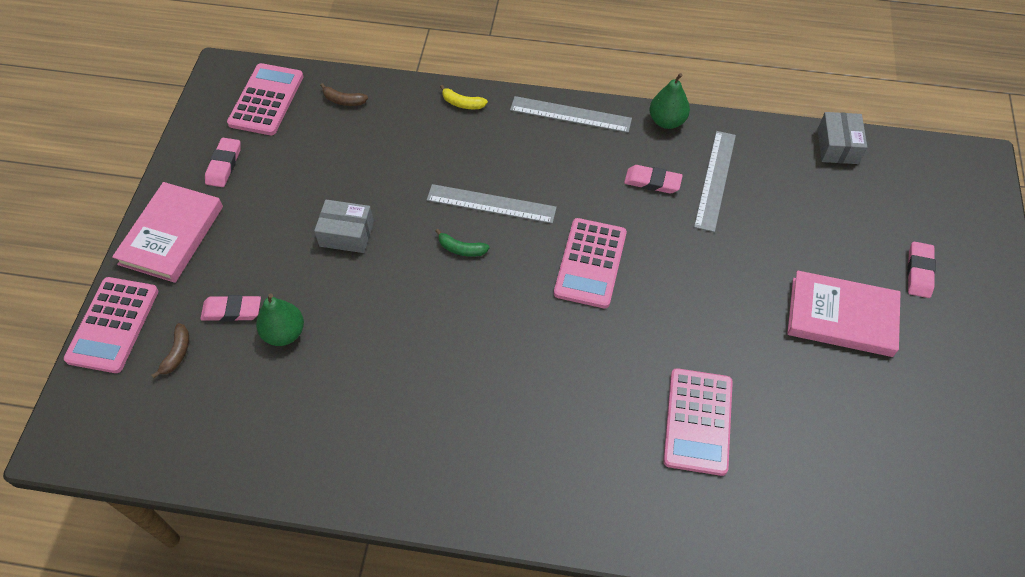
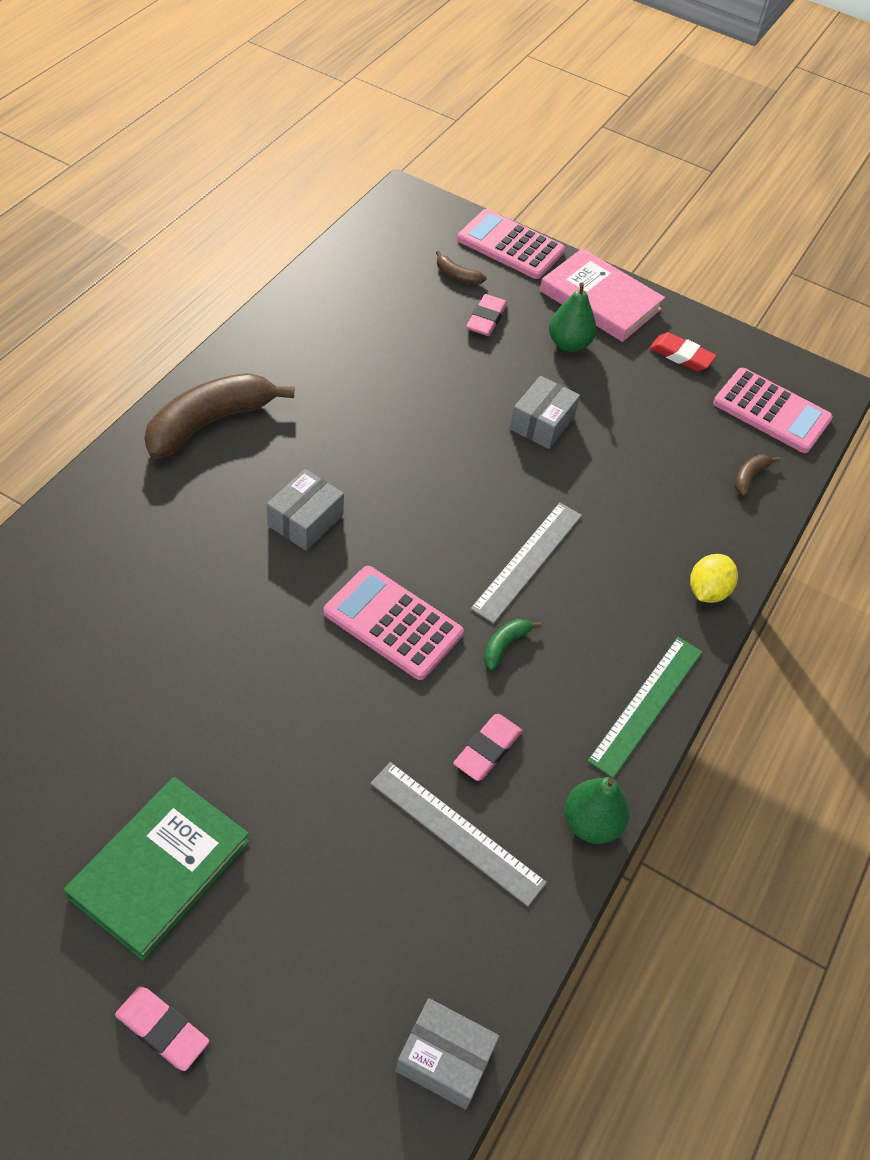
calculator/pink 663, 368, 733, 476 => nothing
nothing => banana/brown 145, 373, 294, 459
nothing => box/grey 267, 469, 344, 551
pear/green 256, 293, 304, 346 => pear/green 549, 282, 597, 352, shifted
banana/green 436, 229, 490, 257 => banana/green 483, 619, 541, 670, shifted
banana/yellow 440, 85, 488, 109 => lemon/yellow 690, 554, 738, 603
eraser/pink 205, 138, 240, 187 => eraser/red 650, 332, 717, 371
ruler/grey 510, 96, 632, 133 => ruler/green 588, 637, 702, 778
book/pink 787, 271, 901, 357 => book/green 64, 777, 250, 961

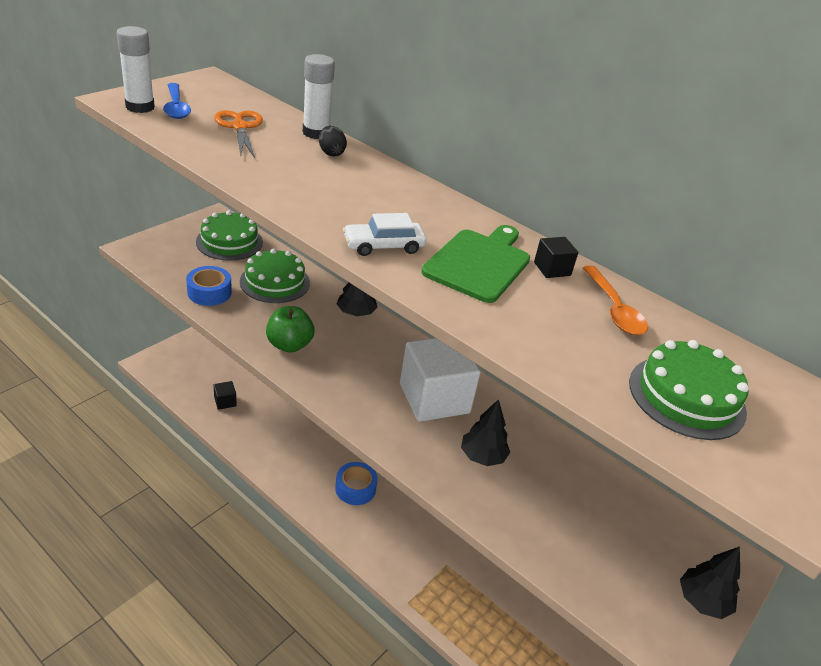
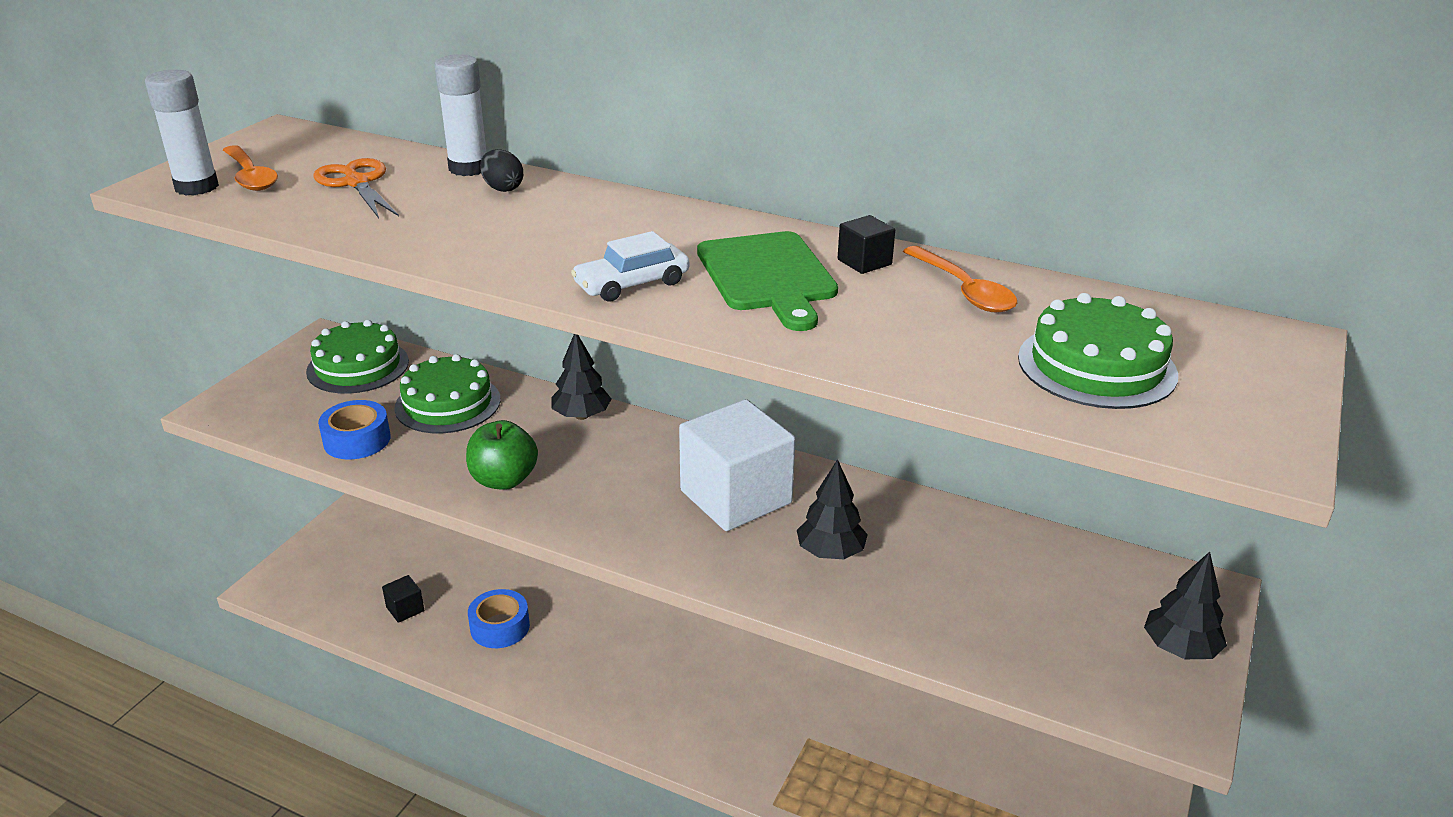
tape/blue 335, 462, 378, 505 => tape/blue 468, 589, 530, 648, shifted
spoon/blue 163, 83, 191, 119 => spoon/orange 223, 145, 278, 191
cutting board/green 421, 225, 530, 303 => cutting board/green 697, 231, 838, 331, 150 degrees clockwise

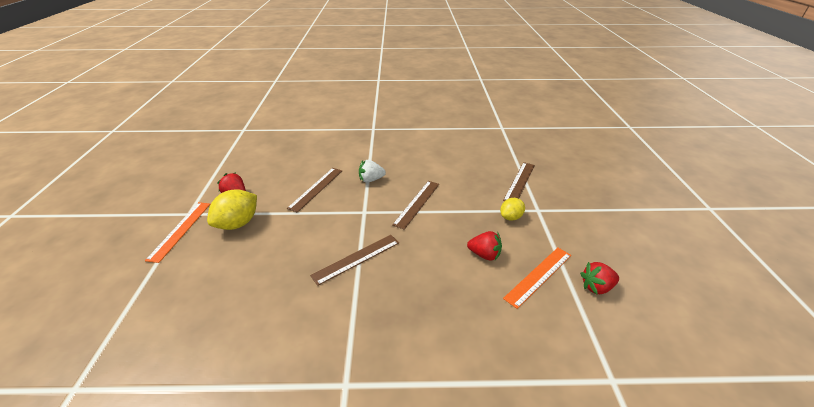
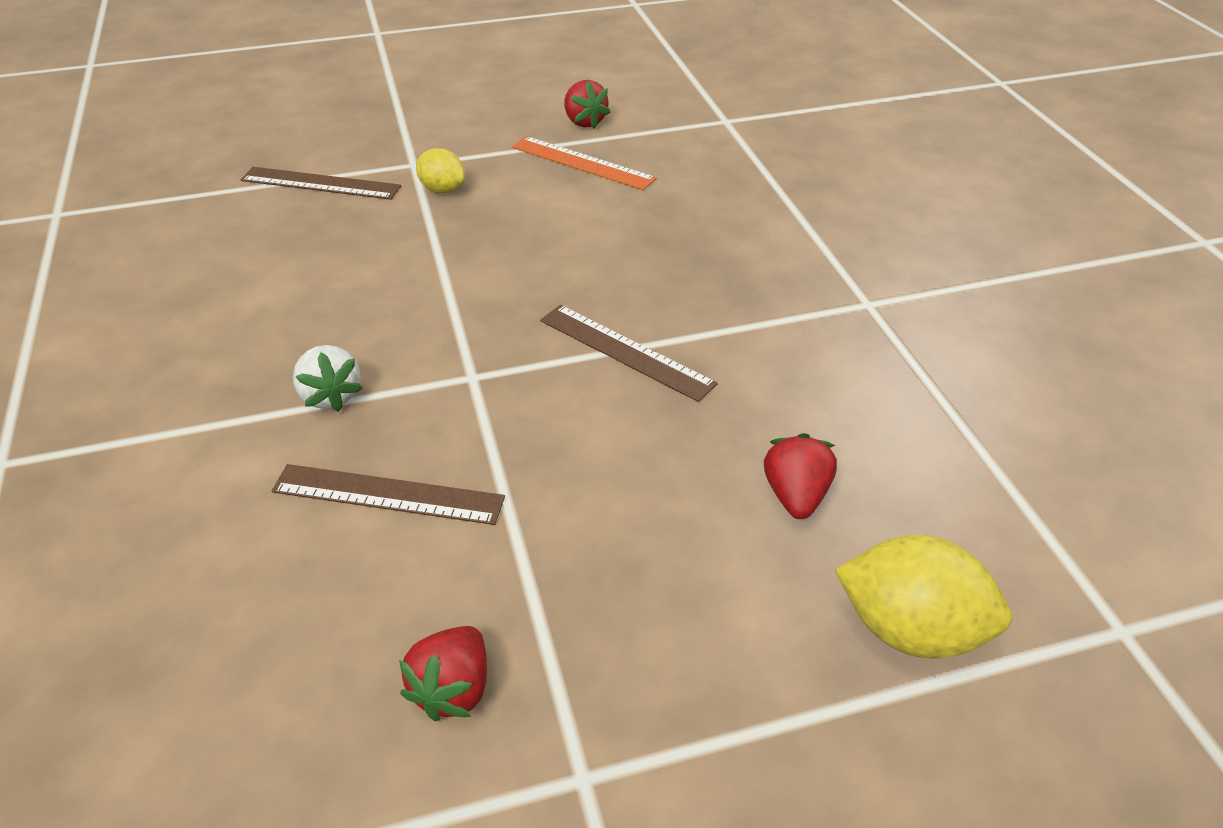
ruler/orange 145, 202, 210, 263 => nothing
ruler/brown 392, 181, 439, 230 => nothing
lemon/yellow 207, 189, 257, 230 => lemon/yellow 835, 535, 1012, 658, shifted
strawberry/red 467, 231, 502, 261 => strawberry/red 764, 433, 837, 519, shifted

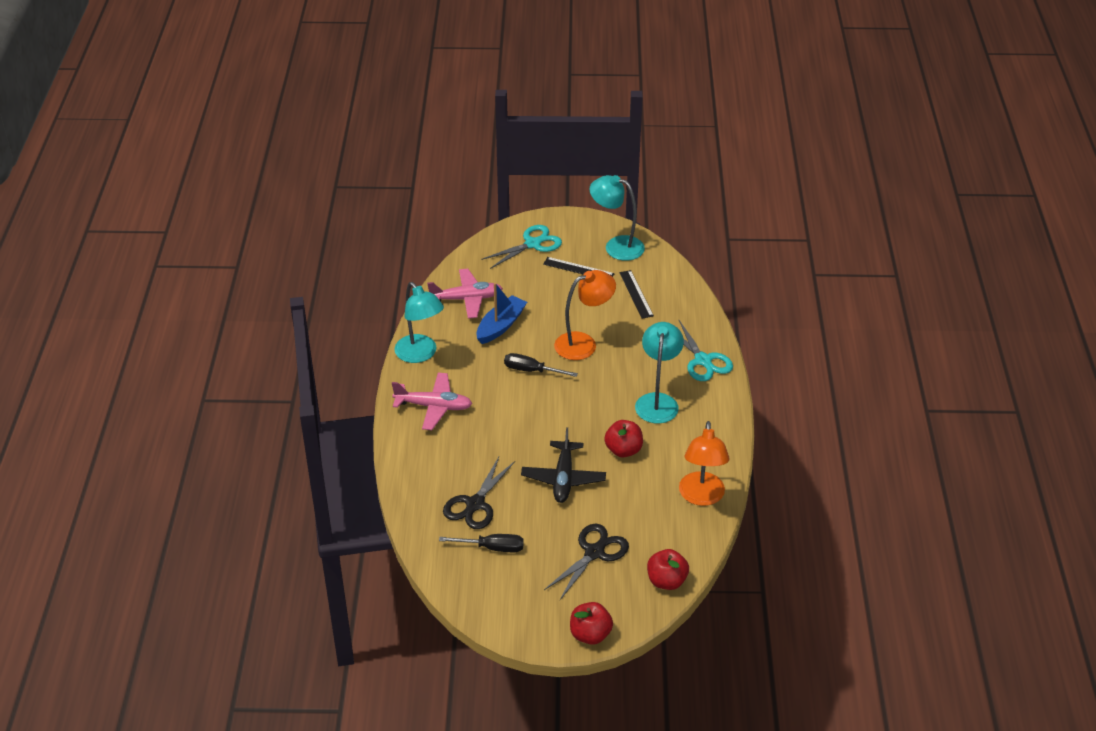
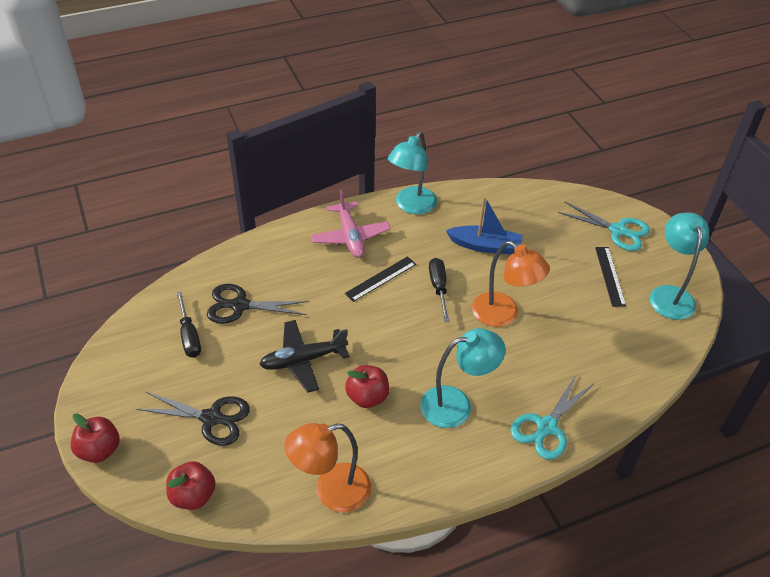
plane/pink 427, 269, 503, 319 => nothing
ruler/black 619, 270, 654, 319 => ruler/black 345, 256, 416, 302, shifted

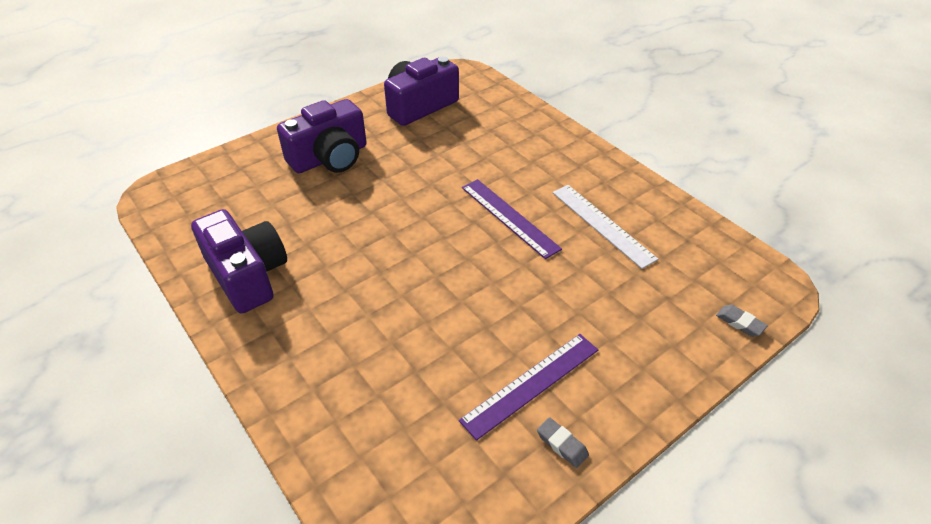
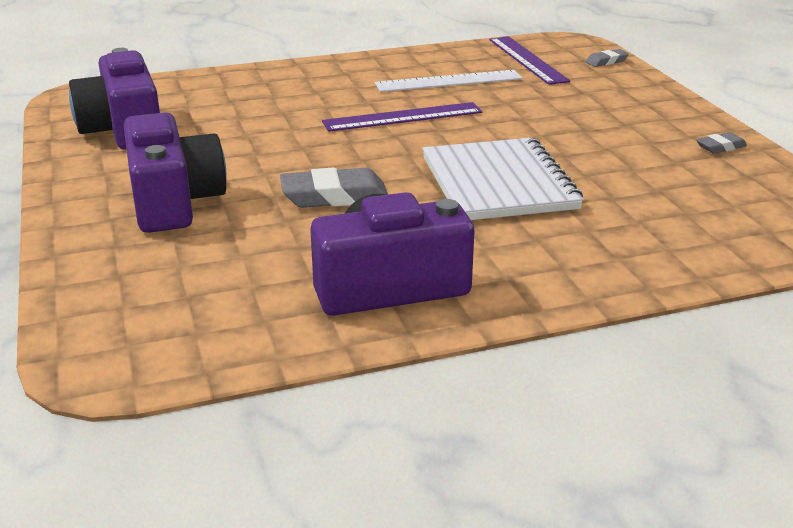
nothing => eraser/grey 280, 168, 388, 208
nothing => notebook/white 422, 137, 584, 220
ruler/purple 459, 334, 598, 441 => ruler/purple 489, 37, 570, 85, shifted

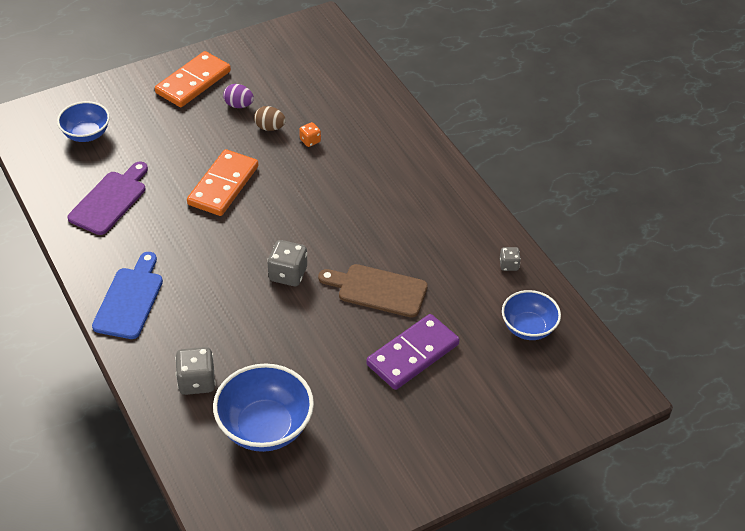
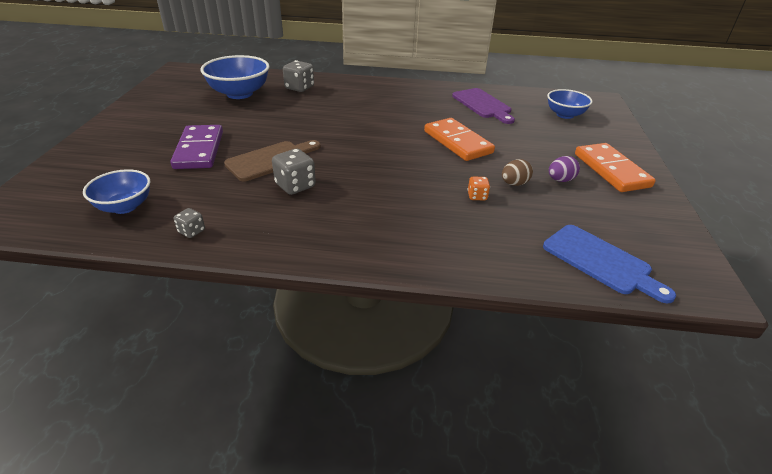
cutting board/blue 92, 252, 163, 339 => cutting board/blue 543, 225, 676, 303, shifted
dice/grey 267, 240, 307, 286 => dice/grey 272, 149, 316, 195, shifted

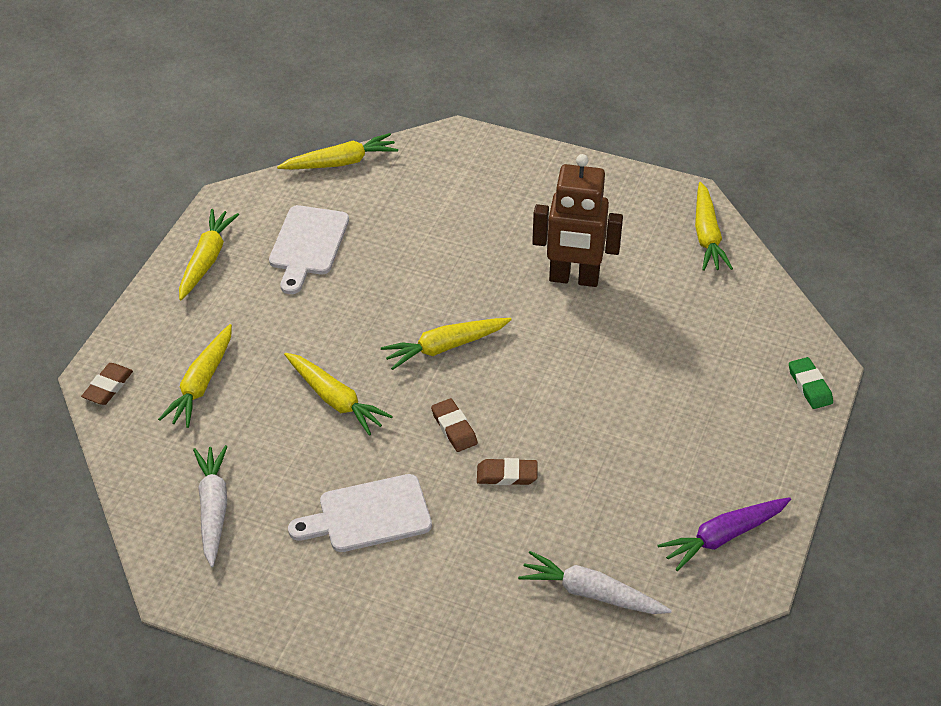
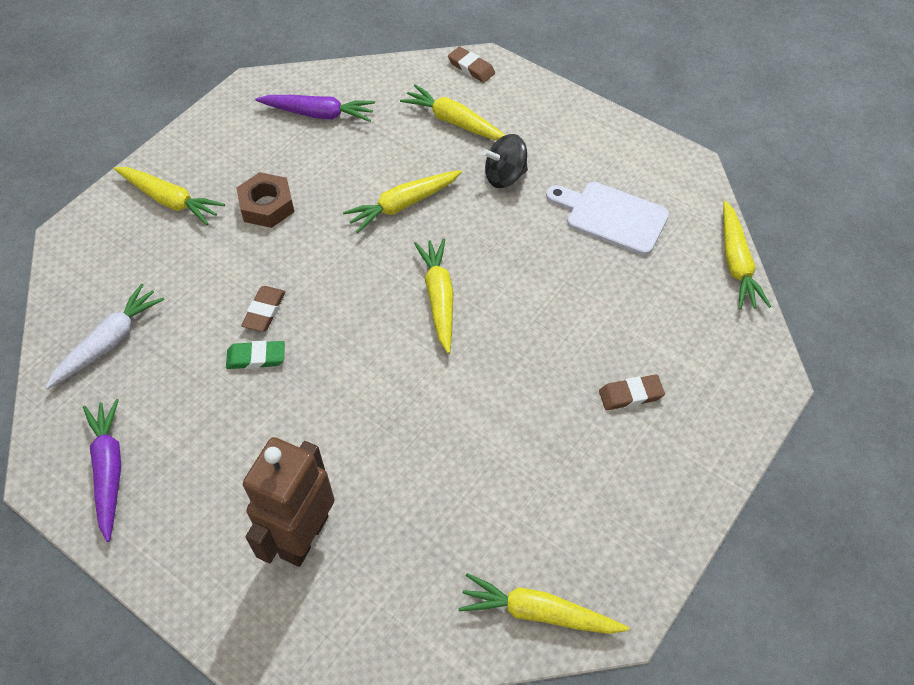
nothing => spinning top/black 483, 134, 528, 188
carrot/yellow 179, 209, 239, 300 => carrot/yellow 114, 167, 225, 225, shifted
eraser/brown 431, 398, 478, 452 => eraser/brown 599, 374, 665, 410, shifted
robot/brown 532, 154, 623, 287 => robot/brown 243, 437, 335, 567, shifted
eraser/green 789, 357, 833, 409 => eraser/green 226, 341, 285, 369, shifted
cutting board/white 288, 474, 432, 552 => nut/brown 237, 172, 294, 228
carrot/white 193, 445, 228, 567 => carrot/purple 255, 95, 375, 122

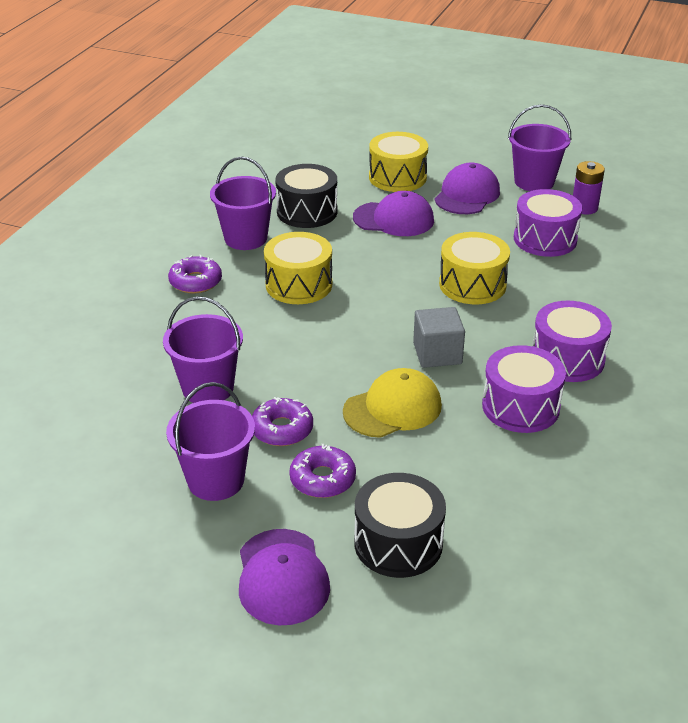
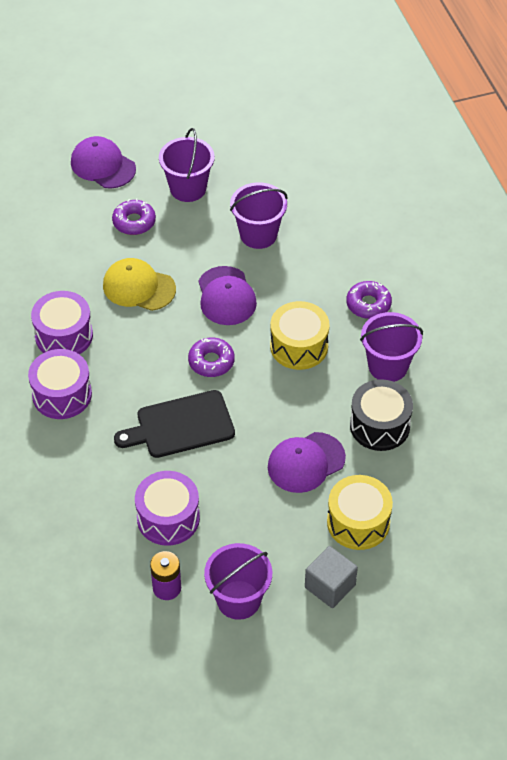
drum/black 354, 473, 446, 578 => nothing
donut/purple 252, 397, 313, 446 => donut/purple 188, 337, 235, 377, shifted
cube/grey 413, 307, 465, 368 => cube/grey 305, 546, 358, 608, shifted
cap/purple 435, 163, 500, 214 => cap/purple 198, 266, 257, 325, shifted
drum/yellow 439, 232, 510, 304 => cutting board/black 114, 390, 235, 458
cap/yellow 343, 368, 442, 438 => cap/yellow 103, 258, 176, 311, 90 degrees clockwise

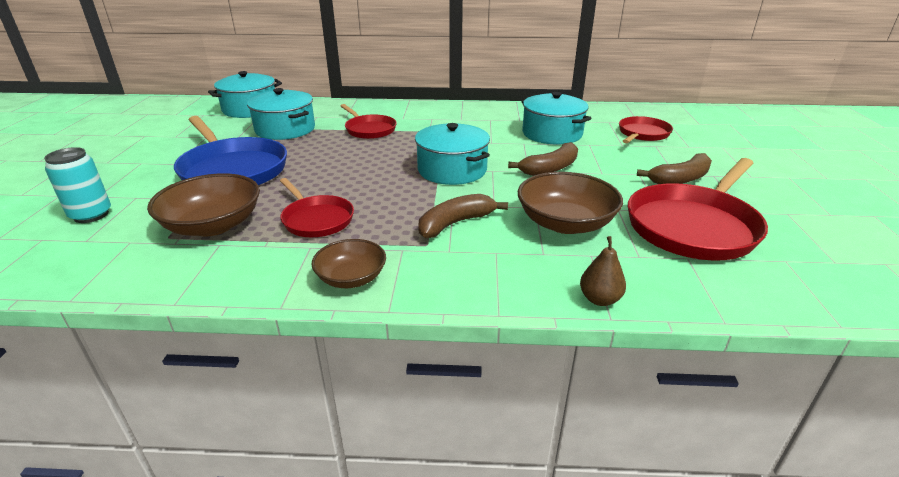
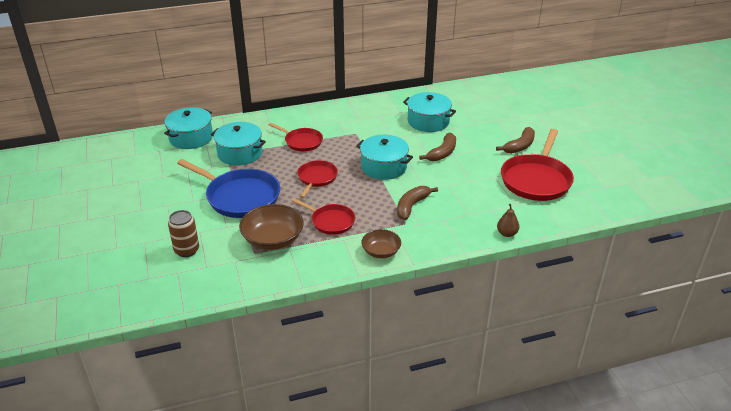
bowl/brown 518, 172, 623, 234 => nothing
pan/red 619, 116, 673, 143 => pan/red 297, 160, 338, 198, shifted
can/turquoise 44, 147, 111, 223 => can/brown 168, 210, 199, 257

